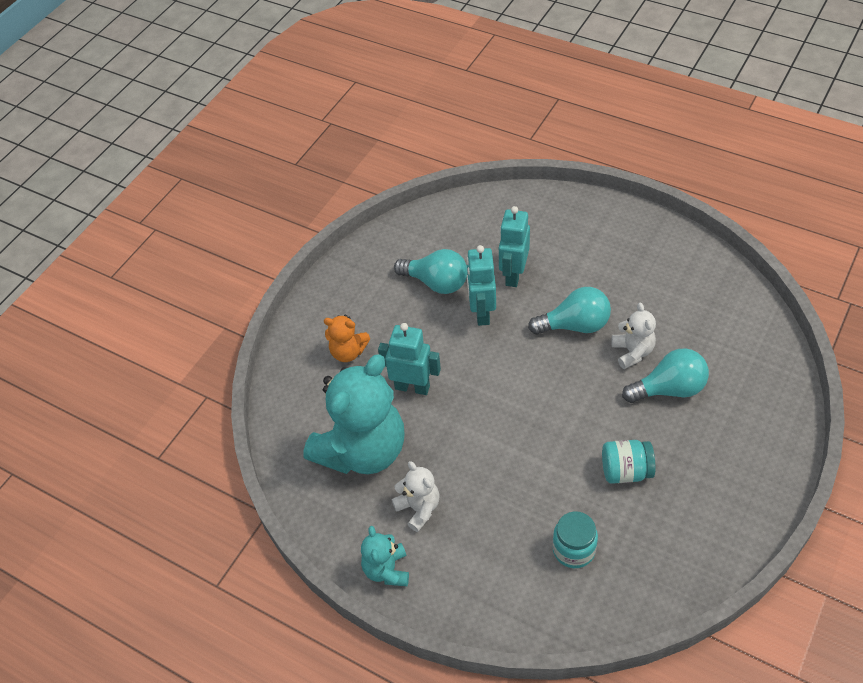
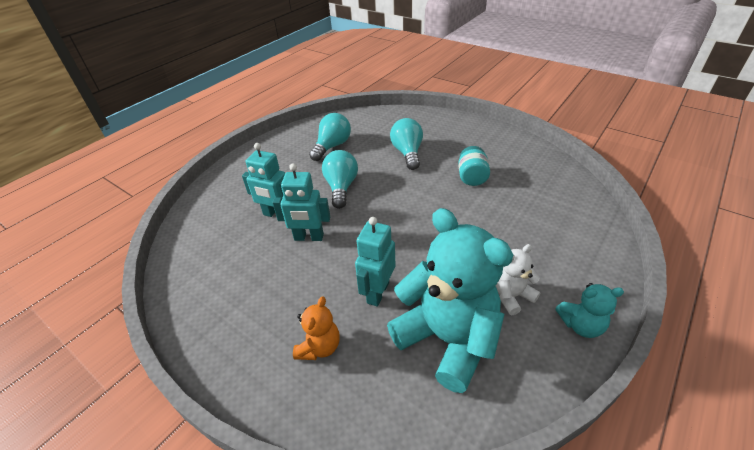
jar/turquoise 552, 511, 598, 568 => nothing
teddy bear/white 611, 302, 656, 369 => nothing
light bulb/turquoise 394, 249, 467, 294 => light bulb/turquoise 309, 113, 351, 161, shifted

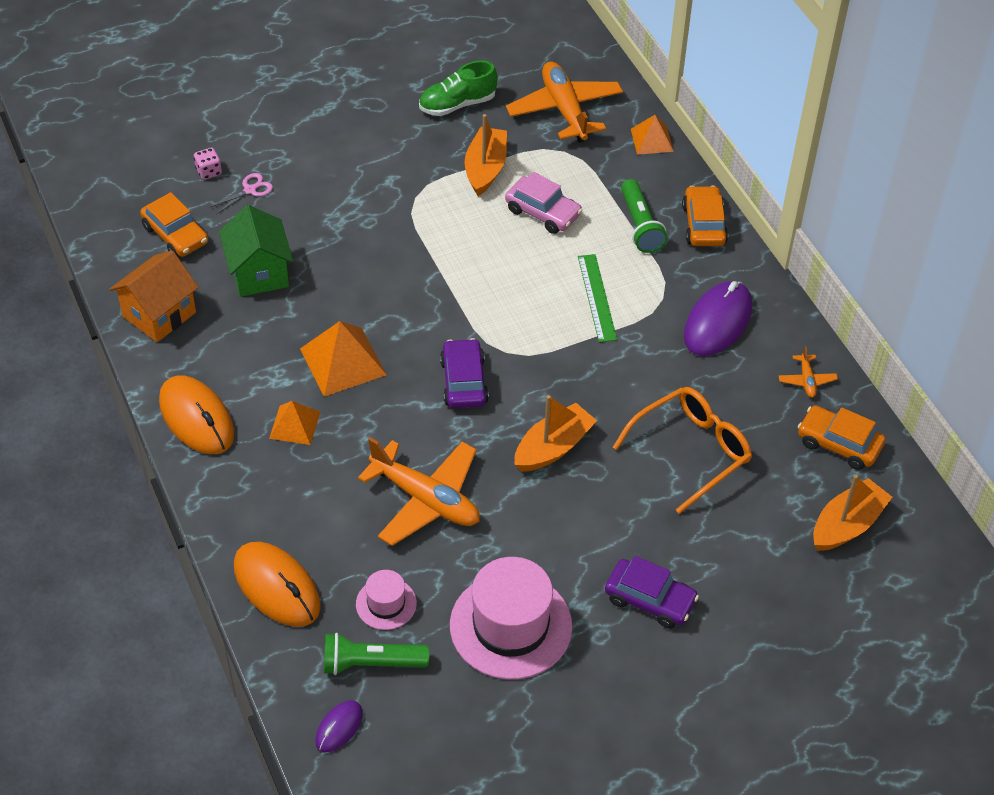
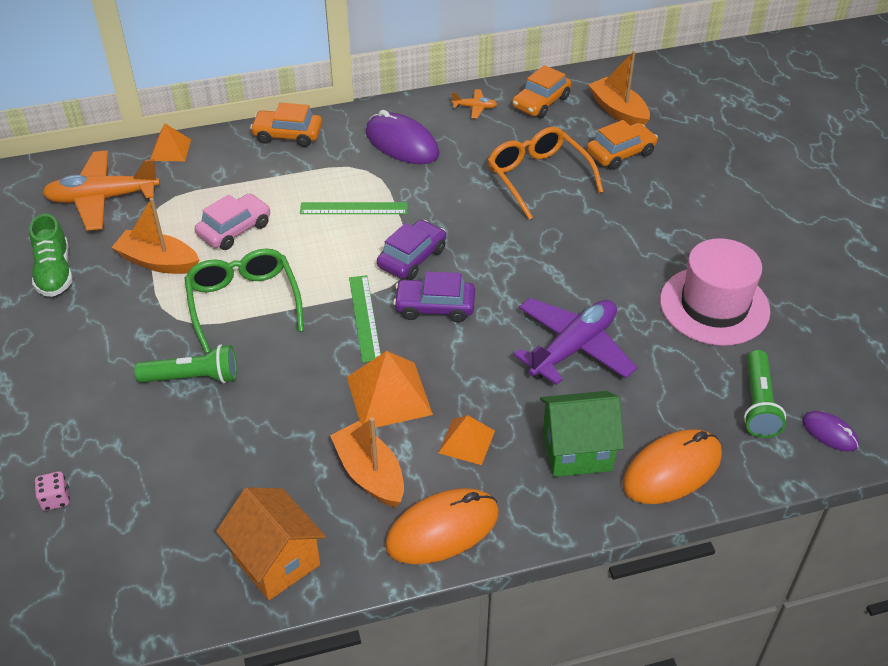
scissors/pink 211, 173, 273, 214 => nothing
hat/pink 356, 570, 417, 630 => nothing
nothing => glasses/green 185, 248, 304, 354
nothing => ruler/green 349, 275, 381, 362
car/orange 140, 192, 208, 257 => car/orange 587, 120, 658, 170, shifted
house/green 219, 205, 293, 297 => house/green 540, 391, 624, 477, shifted
boat/orange 514, 395, 597, 472 => boat/orange 330, 417, 404, 508, shifted
car/purple 605, 556, 699, 629 => car/purple 377, 220, 446, 280, shifted
flashlight/green 621, 179, 667, 253 => flashlight/green 134, 344, 237, 383, shifted
plane/orange 358, 437, 480, 546 => plane/purple 513, 298, 637, 385

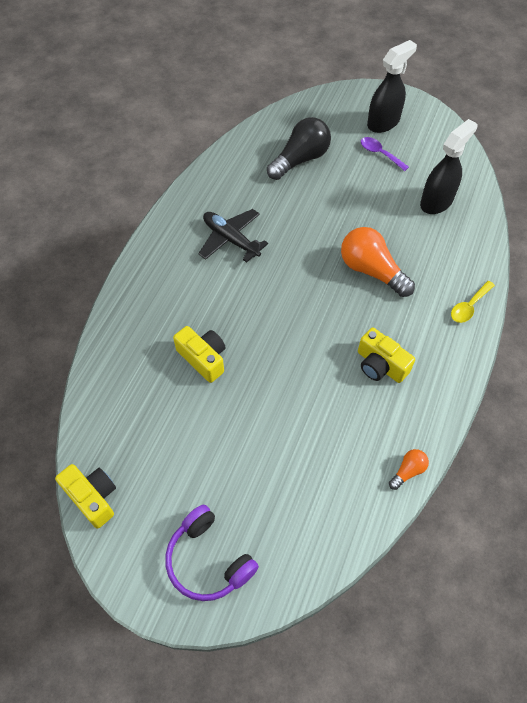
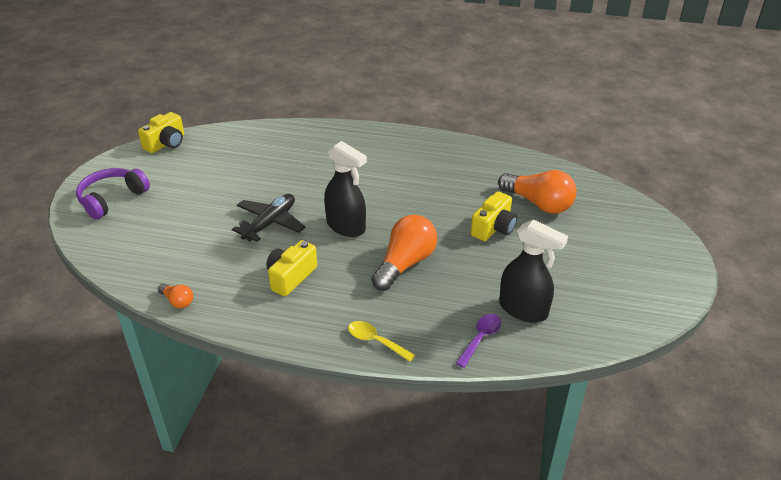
camera/yellow 173, 326, 226, 383 => camera/yellow 471, 191, 517, 241, shifted
plane/black 198, 209, 268, 263 => plane/black 232, 194, 305, 242, shifted
spoon/purple 361, 137, 409, 171 => spoon/purple 456, 314, 501, 368, shifted
spray bottle/black 367, 40, 417, 133 => spray bottle/black 324, 141, 367, 237, shifted
light bulb/black 267, 117, 331, 180 => light bulb/orange 498, 170, 576, 214

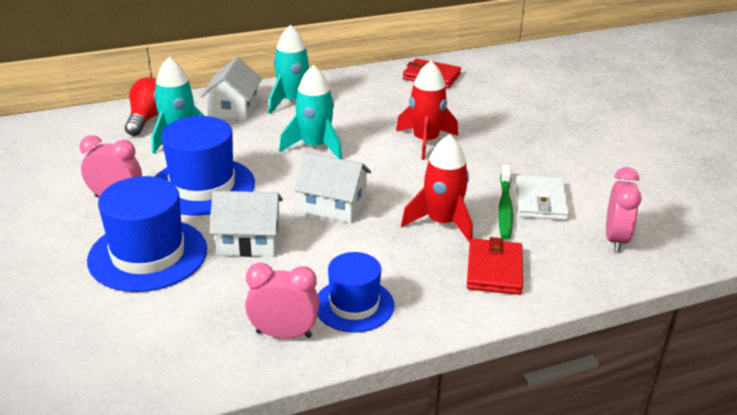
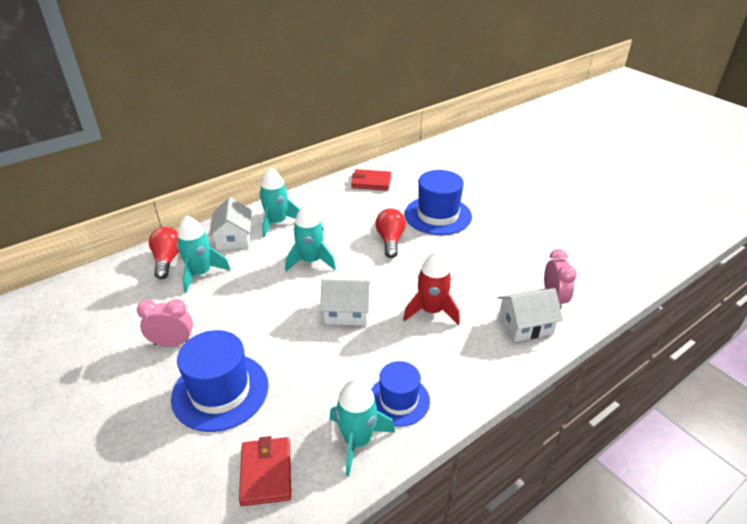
toothbrush/green 498, 165, 513, 240 => nothing
wallet/white 516, 175, 569, 220 => nothing
hat/blue 155, 116, 255, 216 => hat/blue 405, 170, 472, 235, shifted
house/white 209, 191, 283, 257 => house/white 498, 288, 563, 342, shifted
wallet/red 467, 237, 523, 295 => wallet/red 239, 436, 291, 506, shifted
clock/pink 245, 263, 320, 339 => rocket/turquoise 330, 379, 395, 476
rocket/red 396, 61, 458, 160 => light bulb/red 375, 209, 406, 258

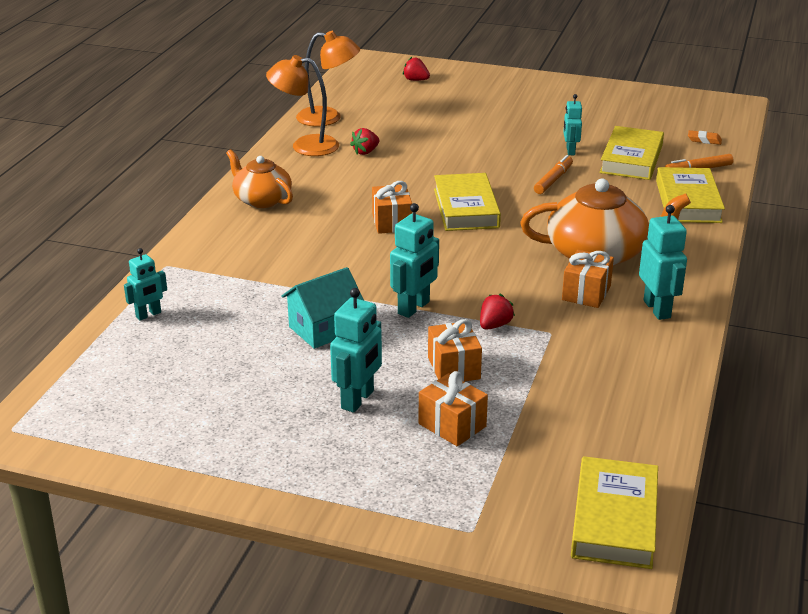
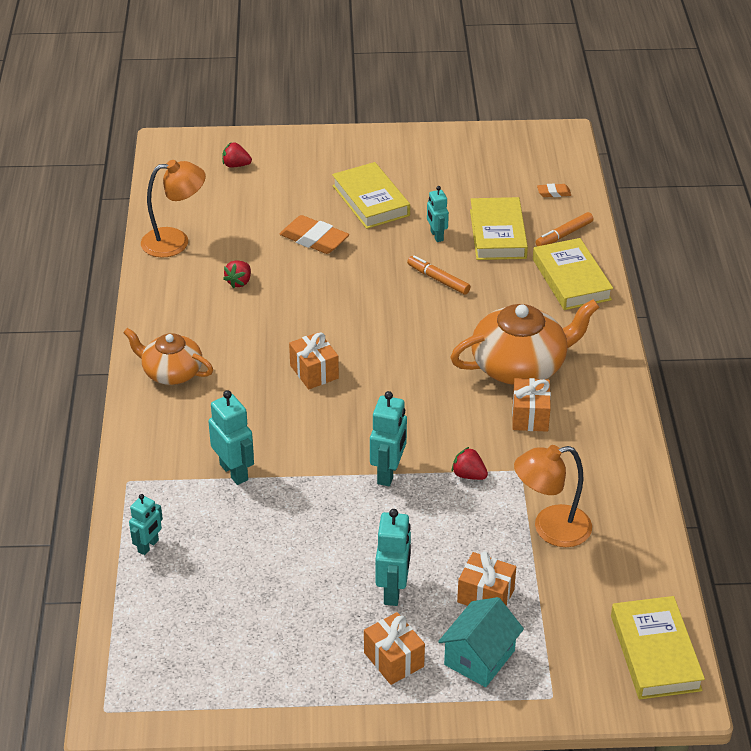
nothing => eraser/orange 280, 215, 349, 254
lamp/orange 266, 55, 339, 156 => lamp/orange 514, 445, 592, 547, shifted
house/turquoise 281, 267, 364, 349 => house/turquoise 438, 597, 524, 687, shifted
gift/orange 428, 319, 482, 382 => gift/orange 364, 612, 425, 685, shifted
book/yellow 434, 173, 501, 231 => book/yellow 332, 162, 410, 229, shifted
robot/turquoise 639, 205, 687, 320 => robot/turquoise 208, 390, 254, 485, shifted
strawberry/red 480, 294, 515, 330 => strawberry/red 452, 447, 488, 480, 75 degrees counterclockwise
marker/orange 534, 155, 573, 194 => marker/orange 407, 255, 470, 294, 60 degrees counterclockwise

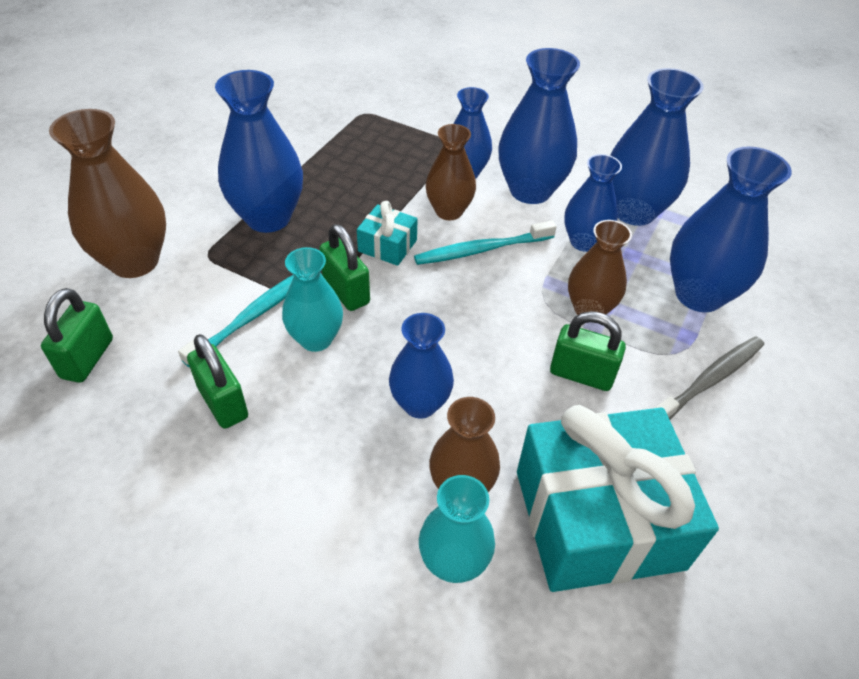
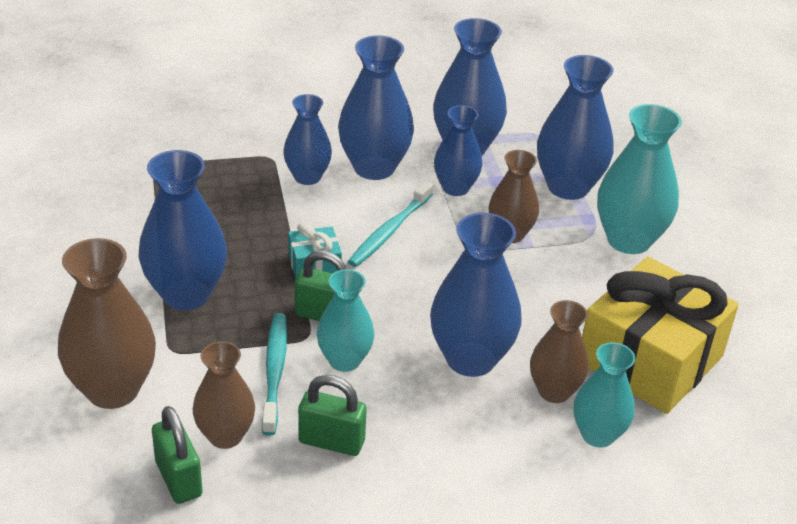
padlock/green 550, 311, 626, 391 => nothing
vase/brown 426, 124, 476, 220 => vase/brown 193, 341, 255, 449, shifted
toothbrush/grey 655, 336, 764, 420 => vase/turquoise 597, 104, 682, 254
gift/turquoise 517, 405, 719, 592 => gift/yellow 582, 257, 739, 414
vase/blue 389, 313, 454, 419 => vase/blue 430, 213, 522, 377, x1.58

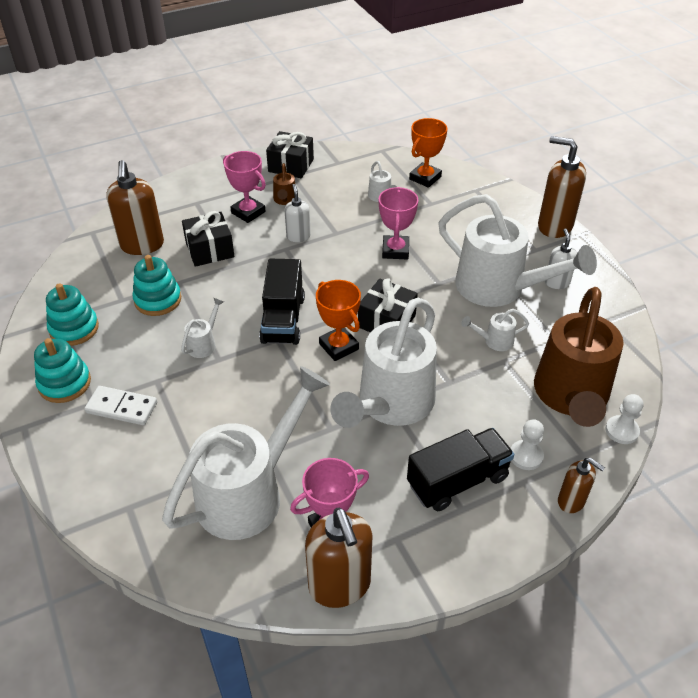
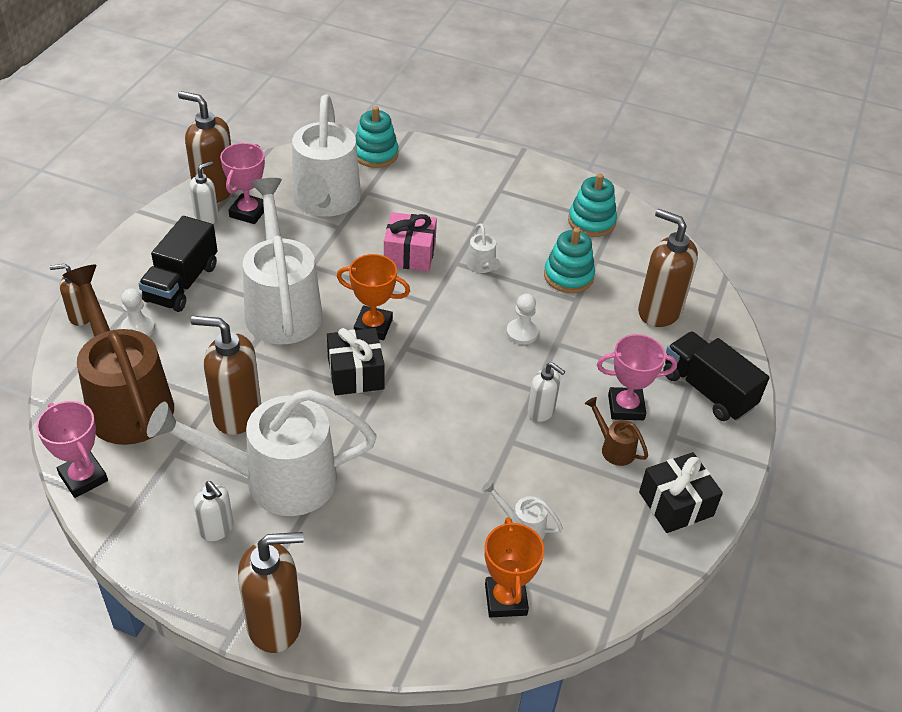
domino/white 84, 386, 157, 425 => nothing
gift/black 182, 211, 234, 267 => nothing
nothing => soap dispenser/white 190, 161, 219, 224
nothing => gift/pink 384, 212, 437, 272
stacking toy/turquoise 34, 338, 91, 403 => stacking toy/turquoise 355, 106, 398, 168, shifted
truck/black 259, 259, 305, 345 => truck/black 663, 331, 769, 421, shifted
trophy/pink 379, 187, 418, 260 => trophy/pink 36, 401, 108, 498, shifted
pawn/white 605, 394, 644, 444 => pawn/white 506, 294, 539, 345, shifted
watering can/white 461, 309, 529, 351 => soap dispenser/brown 191, 316, 261, 435

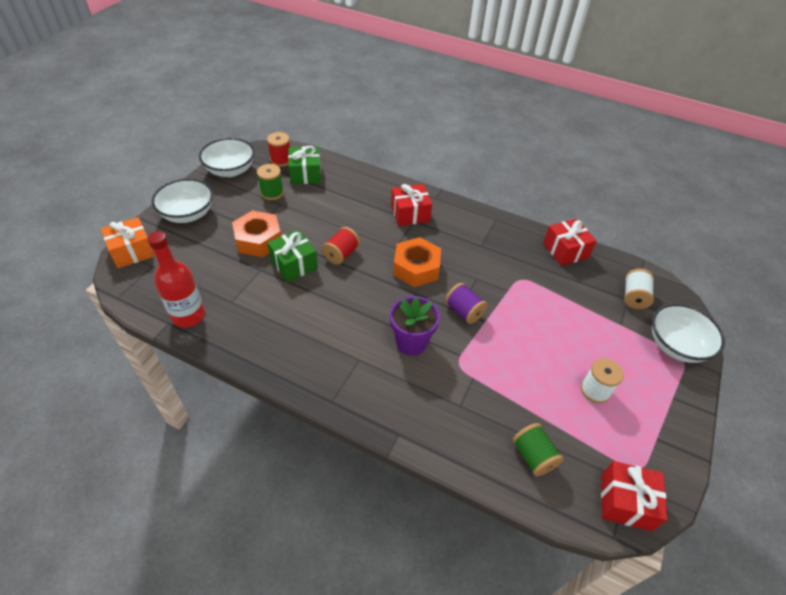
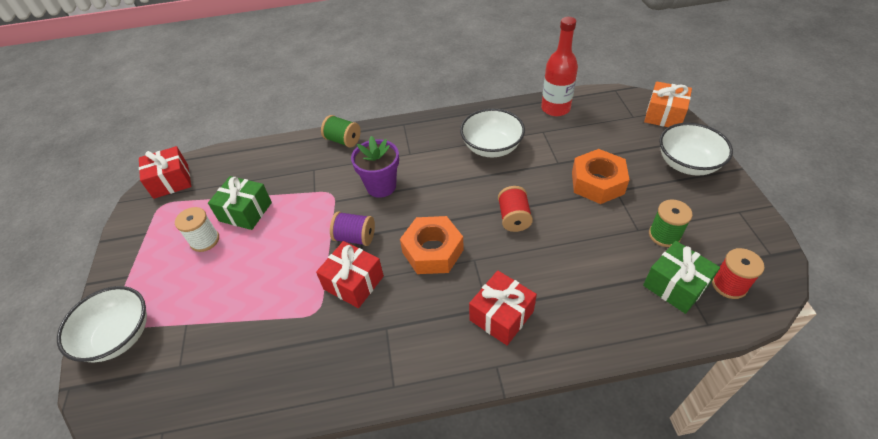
spool/white 624, 269, 654, 309 => nothing
bowl/white 199, 138, 255, 177 => bowl/white 460, 108, 525, 157, shifted
gift/green 267, 229, 318, 282 => gift/green 208, 176, 272, 230, shifted
spool/green 512, 423, 564, 477 => spool/green 321, 115, 361, 148, shifted
gift/red 543, 218, 597, 266 => gift/red 316, 241, 384, 308, shifted

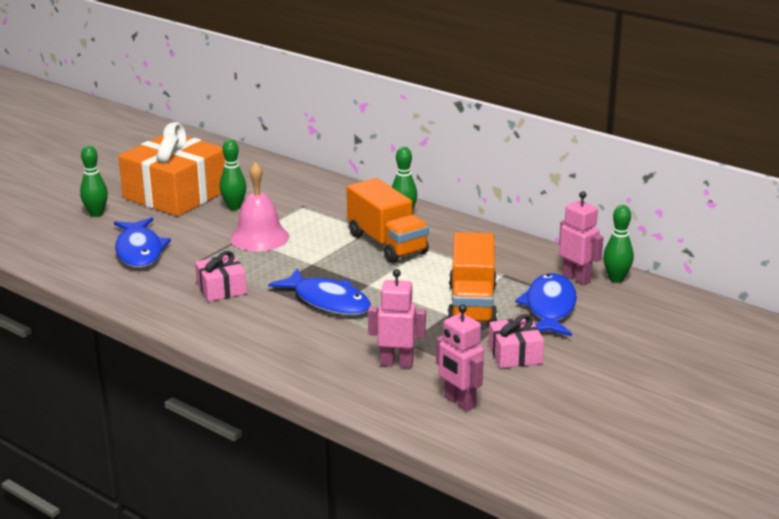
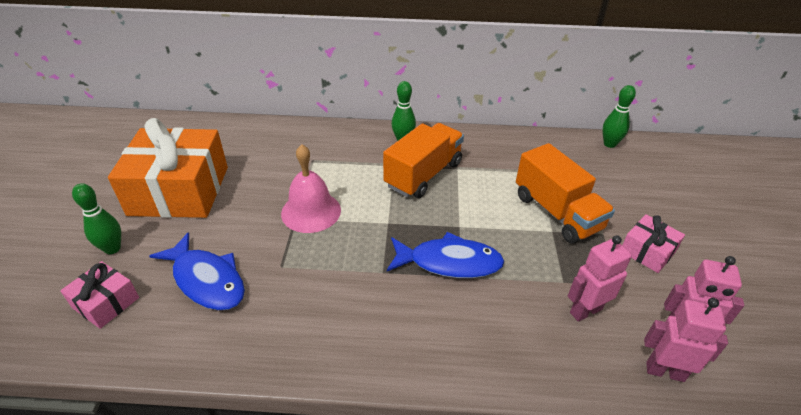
bowling pin/green 220, 139, 246, 210 => nothing
fish/blue 515, 273, 577, 336 => nothing
gift/pink 195, 251, 247, 302 => gift/pink 60, 261, 139, 329, shifted
robot/pink 559, 191, 604, 285 => robot/pink 644, 298, 728, 382, shifted
truck/orange 347, 178, 429, 263 => truck/orange 383, 123, 464, 198, 75 degrees counterclockwise

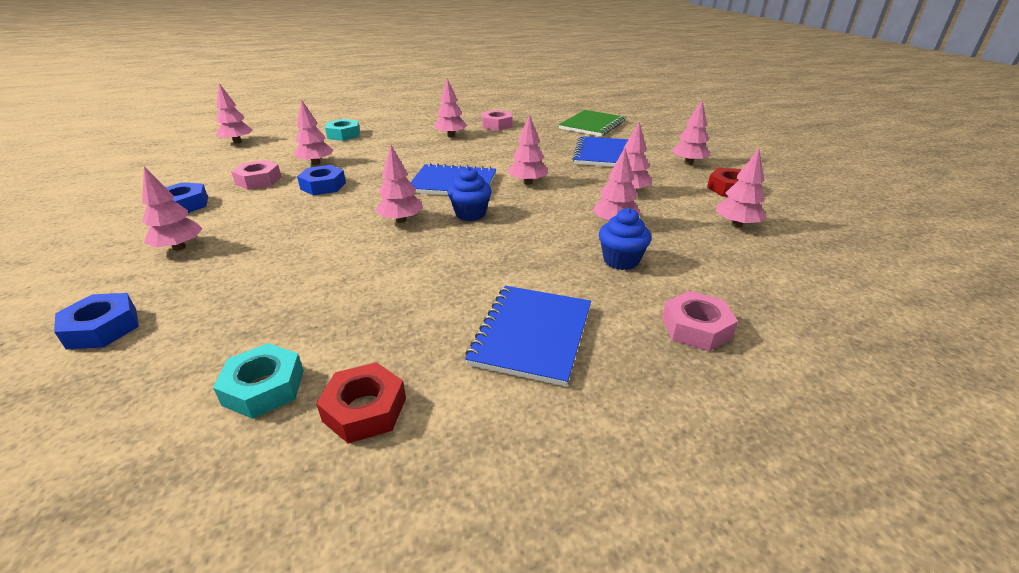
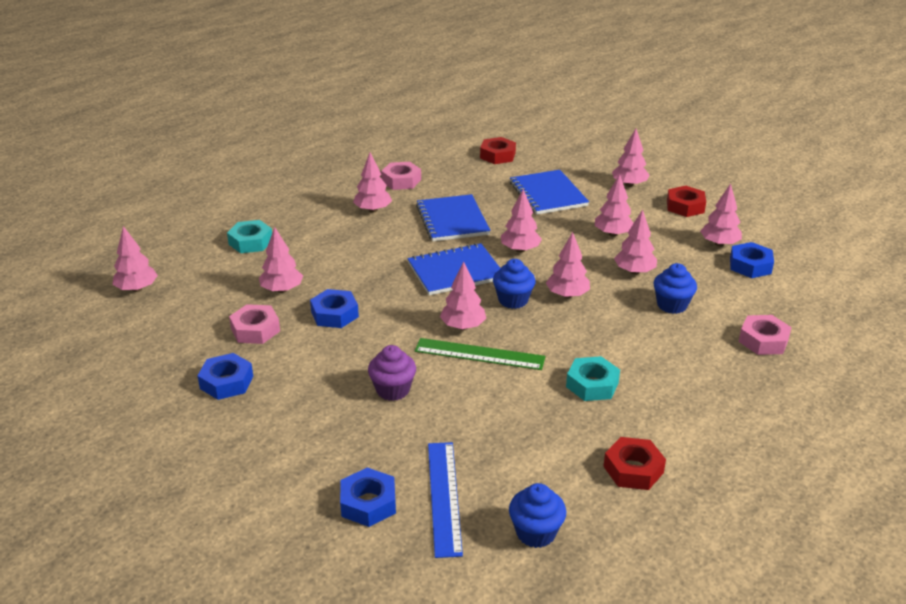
nothing => cupcake/purple 368, 345, 416, 401
nothing => ruler/green 415, 338, 545, 370
nothing => ruler/blue 428, 442, 463, 558
nothing => cupcake/blue 509, 483, 566, 548
nothing => nut/blue 730, 242, 774, 278
tree/pink 142, 167, 203, 251 => tree/pink 546, 232, 590, 298, shifted
nut/turquoise 213, 343, 304, 419 => nut/turquoise 566, 356, 620, 401, shifted
notebook/blue 465, 286, 591, 387 => notebook/blue 416, 194, 490, 241, shifted
notebook/green 559, 110, 626, 137 => nut/red 480, 137, 516, 164

